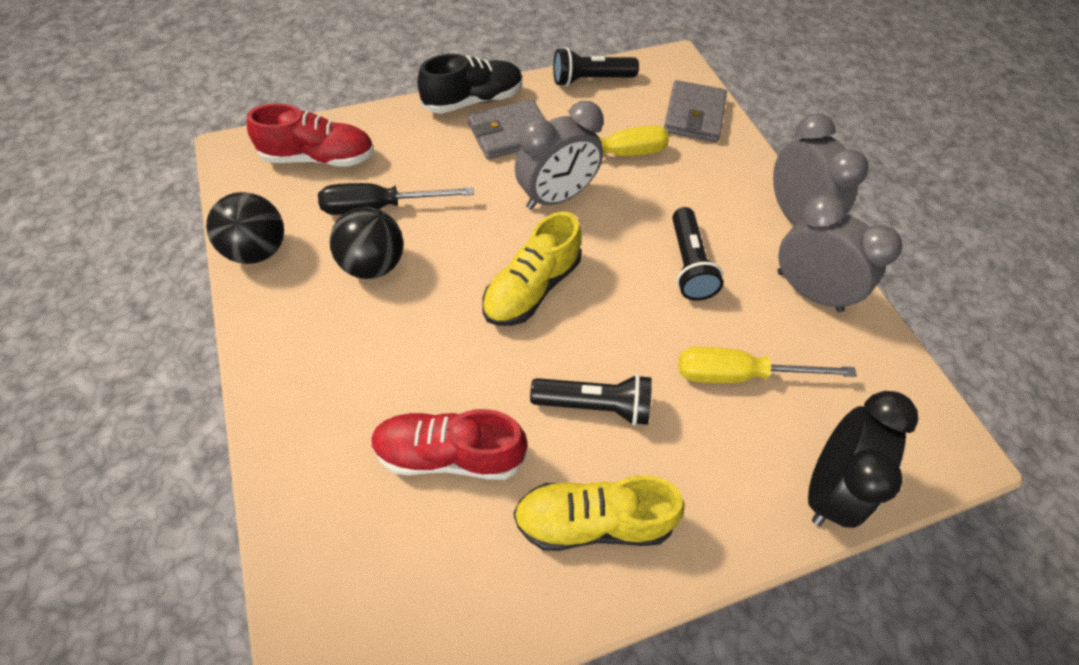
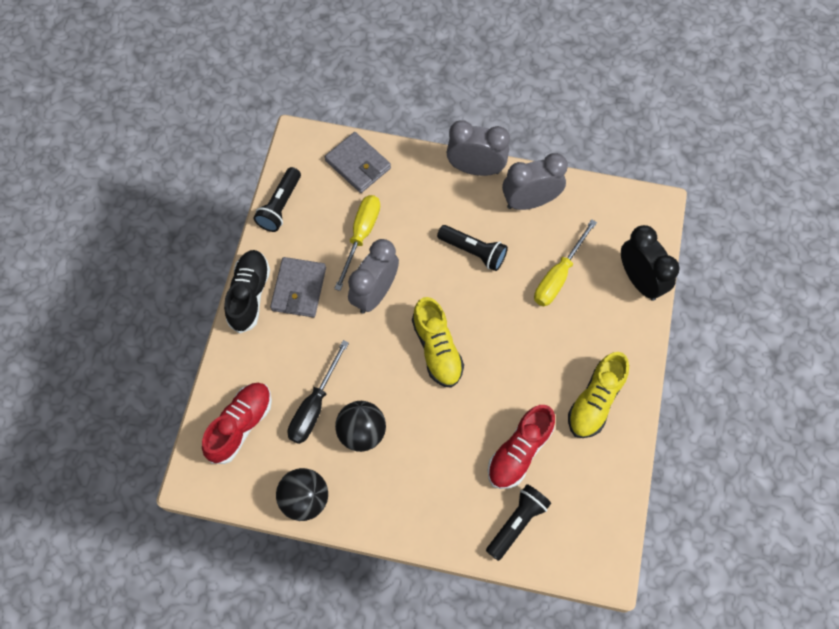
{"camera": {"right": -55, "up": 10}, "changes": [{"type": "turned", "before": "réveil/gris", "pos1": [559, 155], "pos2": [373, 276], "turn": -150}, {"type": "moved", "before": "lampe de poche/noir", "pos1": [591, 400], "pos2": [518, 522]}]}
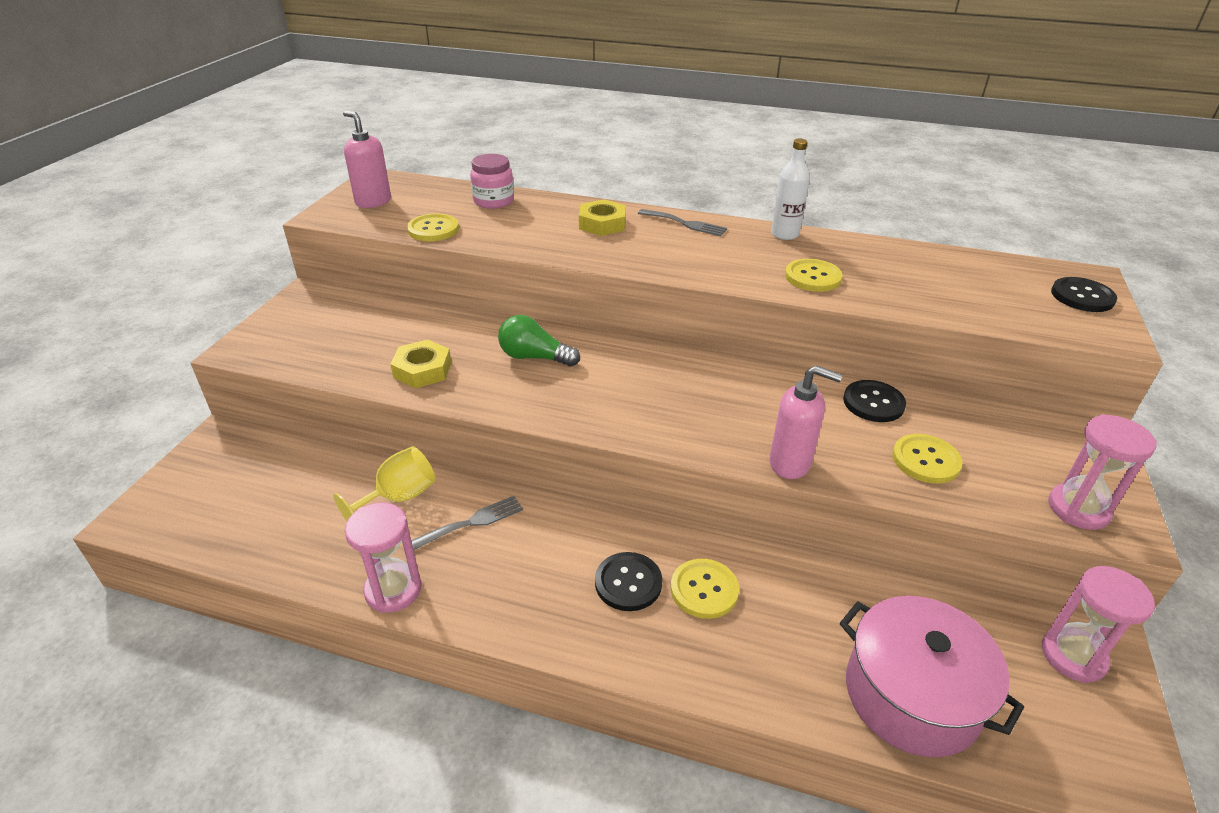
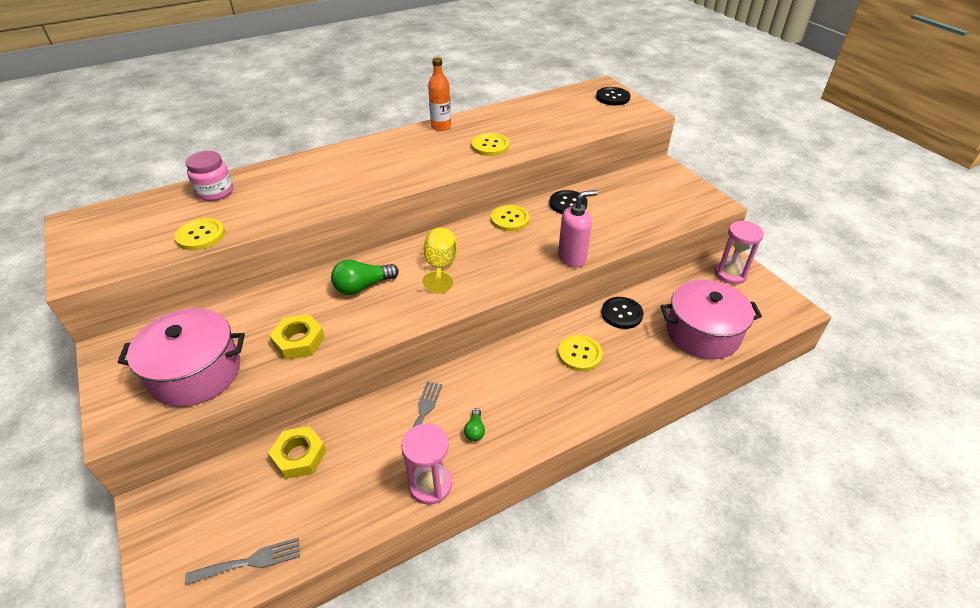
{"camera": {"right": -45, "up": 5}, "changes": [{"type": "moved", "before": "verre à pied/jaune", "pos1": [384, 483], "pos2": [440, 260]}, {"type": "removed", "before": "distributeur de savon/rose", "pos1": [367, 159]}, {"type": "moved", "before": "écrou/jaune", "pos1": [602, 217], "pos2": [297, 452]}, {"type": "moved", "before": "bouton/noir", "pos1": [628, 581], "pos2": [622, 313]}, {"type": "moved", "before": "fourchette/gris", "pos1": [682, 222], "pos2": [242, 561]}, {"type": "recoloured", "before": "bouteille/blanc", "after": "bouteille/orange", "pos1": [790, 189], "pos2": [439, 94]}, {"type": "moved", "before": "bouton/jaune", "pos1": [927, 459], "pos2": [510, 218]}, {"type": "removed", "before": "sablier/rose", "pos1": [1102, 472]}, {"type": "added", "after": "marmite/rose", "pos2": [181, 357]}, {"type": "added", "after": "ampoule/vert", "pos2": [474, 424]}]}
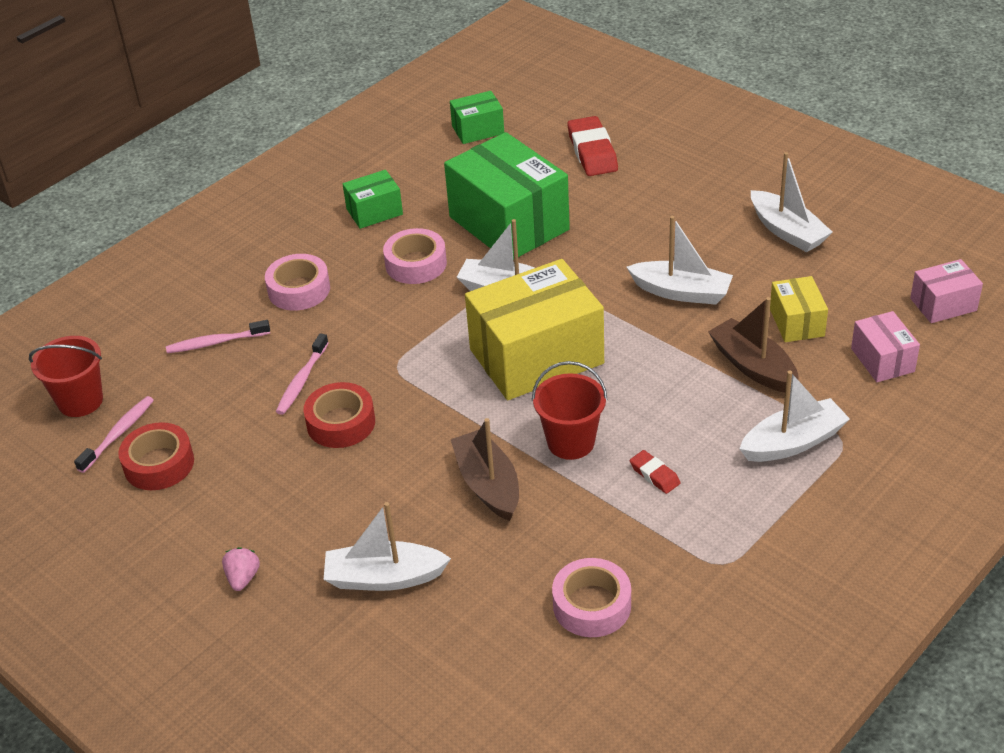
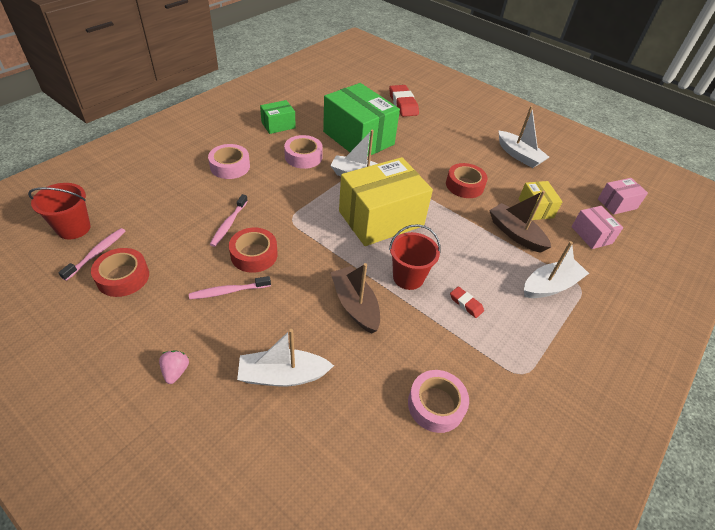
{"camera": {"right": -10, "up": 5}, "changes": [{"type": "moved", "before": "brosse à dents/rose", "pos1": [218, 336], "pos2": [230, 287]}, {"type": "removed", "before": "boîte/vert", "pos1": [477, 117]}, {"type": "replaced", "before": "bateau/blanc", "after": "ruban adhésif/rouge", "pos1": [680, 260], "pos2": [467, 180]}]}
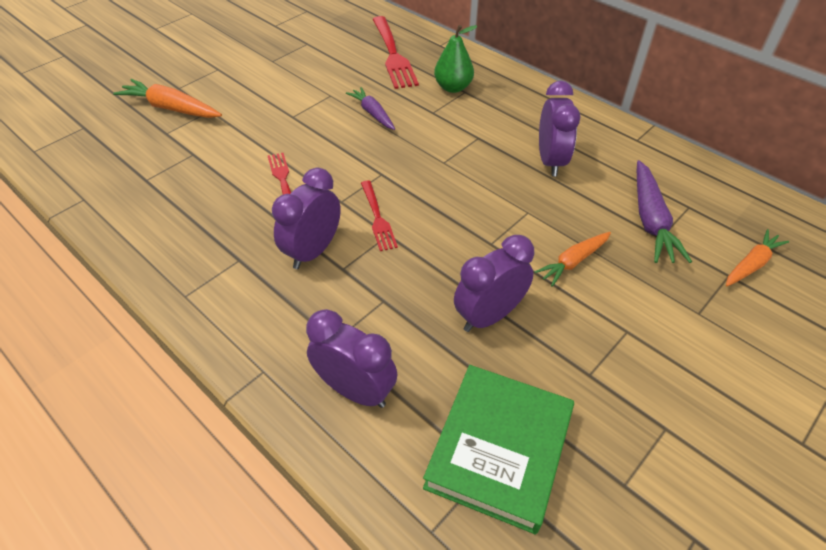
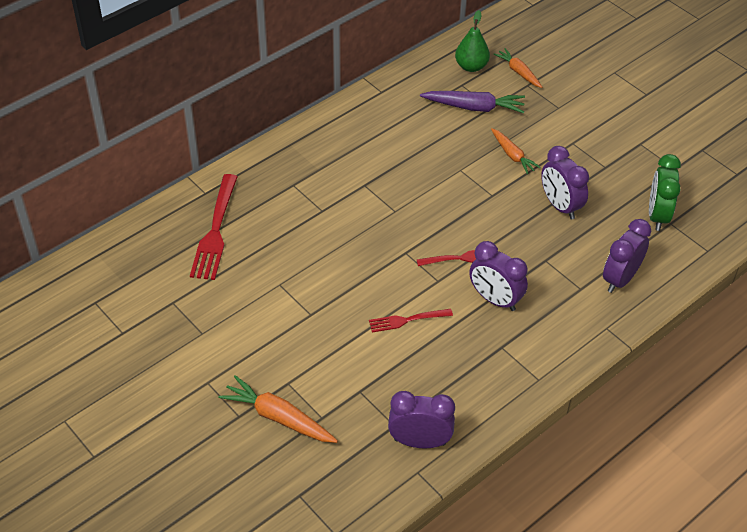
{"camera": {"right": -85, "up": 0}, "changes": [{"type": "turned", "before": "carotte/orange", "pos1": [167, 98], "pos2": [278, 409], "turn": 90}, {"type": "removed", "before": "carotte/violet", "pos1": [370, 108]}, {"type": "turned", "before": "fourchette/rouge", "pos1": [395, 52], "pos2": [213, 227], "turn": 105}, {"type": "replaced", "before": "livre/vert", "after": "réveil/vert", "pos1": [498, 449], "pos2": [665, 192]}, {"type": "moved", "before": "poire/vert", "pos1": [456, 59], "pos2": [472, 41]}, {"type": "moved", "before": "réveil/violet", "pos1": [559, 129], "pos2": [421, 419]}]}
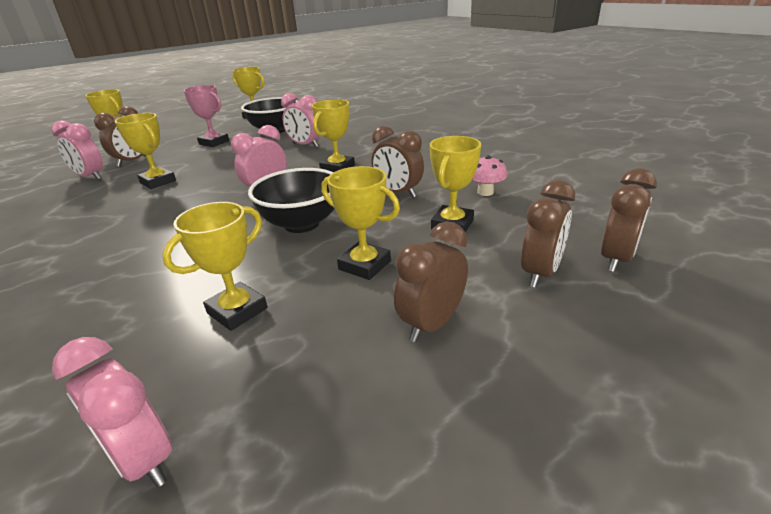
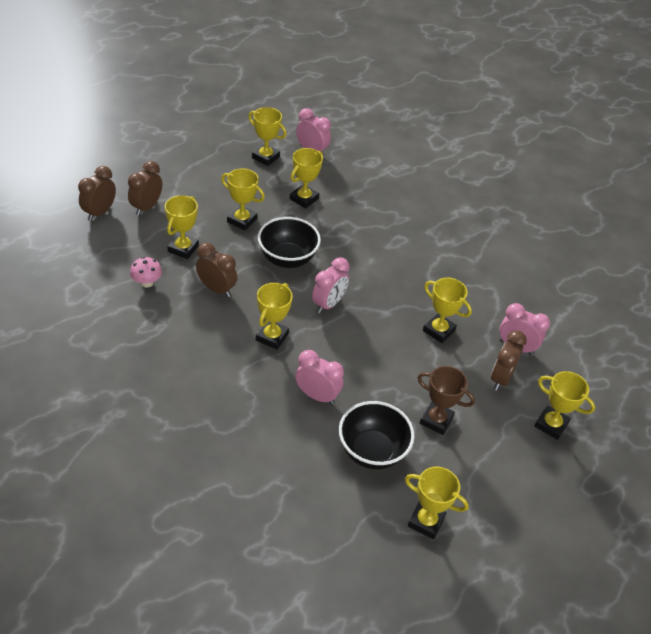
{"camera": {"right": 170, "up": 15}, "changes": [{"type": "recoloured", "before": "trophée/rose", "after": "trophée/marron", "pos1": [206, 116], "pos2": [446, 400]}, {"type": "removed", "before": "réveil/marron", "pos1": [431, 282]}, {"type": "added", "after": "trophée/jaune", "pos2": [267, 136]}]}
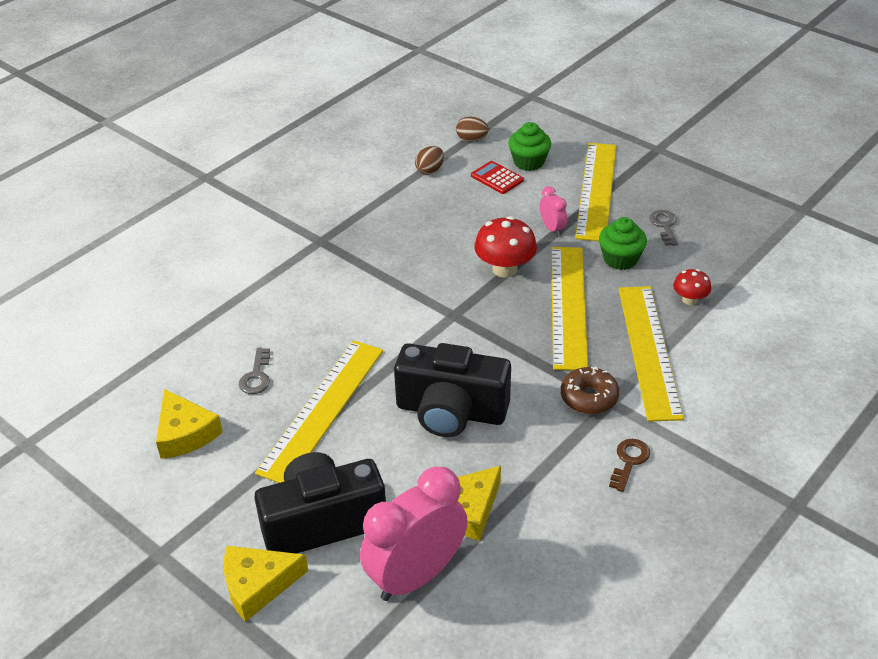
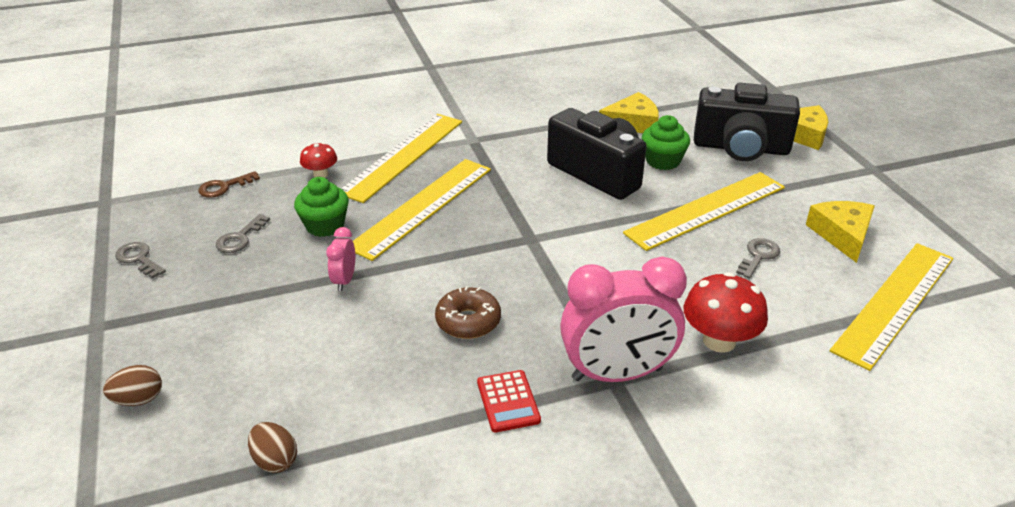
{"camera": {"right": -150, "up": -5}, "changes": [{"type": "moved", "before": "réveil/rose", "pos1": [413, 534], "pos2": [623, 319]}, {"type": "moved", "before": "œuf/marron", "pos1": [429, 160], "pos2": [132, 385]}, {"type": "moved", "before": "calculatrice/rouge", "pos1": [497, 177], "pos2": [509, 401]}, {"type": "moved", "before": "champignon/rouge", "pos1": [505, 247], "pos2": [725, 312]}, {"type": "moved", "before": "muffin/vert", "pos1": [529, 146], "pos2": [666, 142]}, {"type": "moved", "before": "beignet/marron", "pos1": [590, 390], "pos2": [468, 312]}, {"type": "moved", "before": "règle/jaune", "pos1": [596, 192], "pos2": [891, 307]}, {"type": "moved", "before": "clé/marron", "pos1": [629, 465], "pos2": [229, 184]}, {"type": "added", "after": "clé/gris", "pos2": [140, 260]}]}
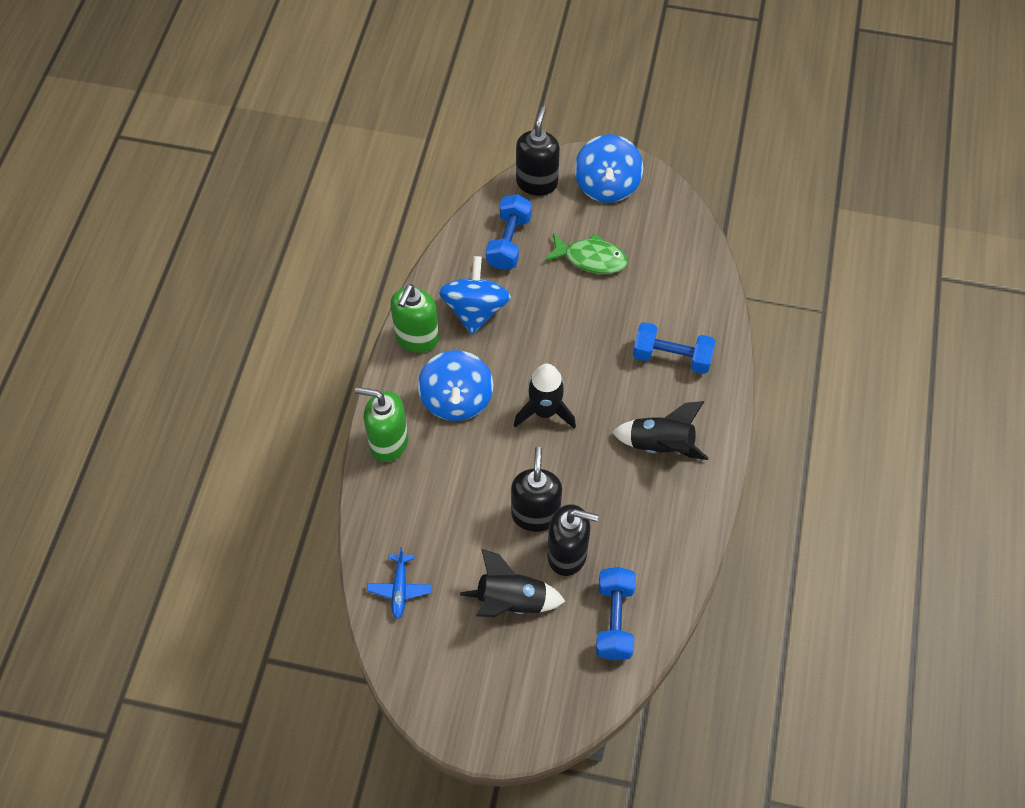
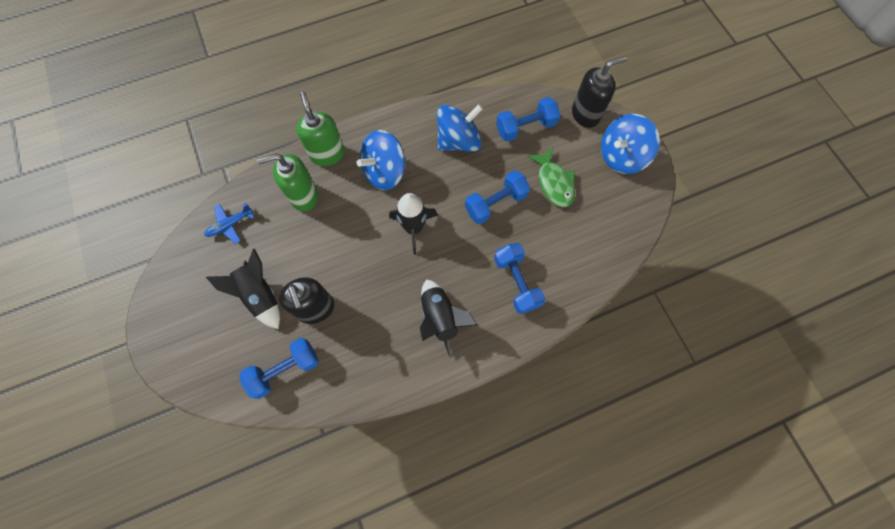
{"camera": {"right": 55, "up": 10}, "changes": [{"type": "moved", "before": "distributeur de savon/vert", "pos1": [414, 318], "pos2": [287, 182]}, {"type": "removed", "before": "distributeur de savon/noir", "pos1": [536, 489]}, {"type": "added", "after": "haltère/bleu", "pos2": [497, 197]}]}
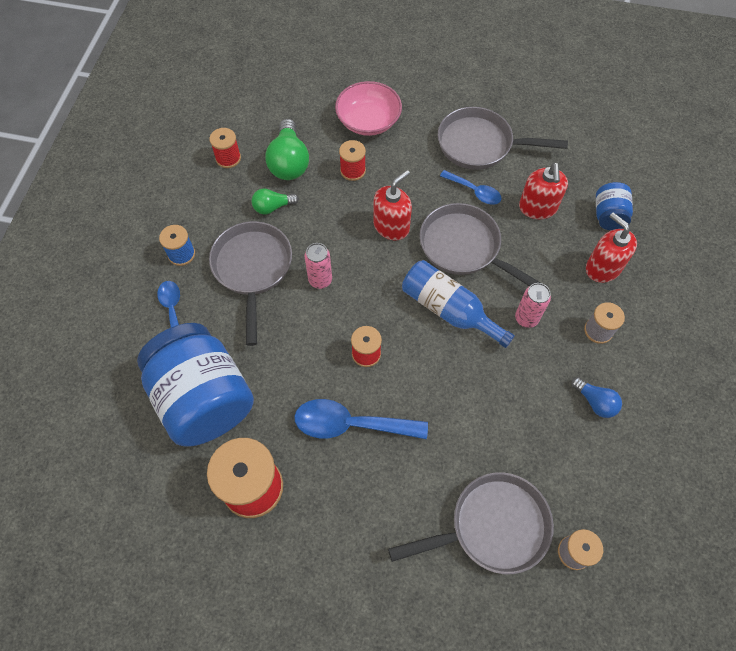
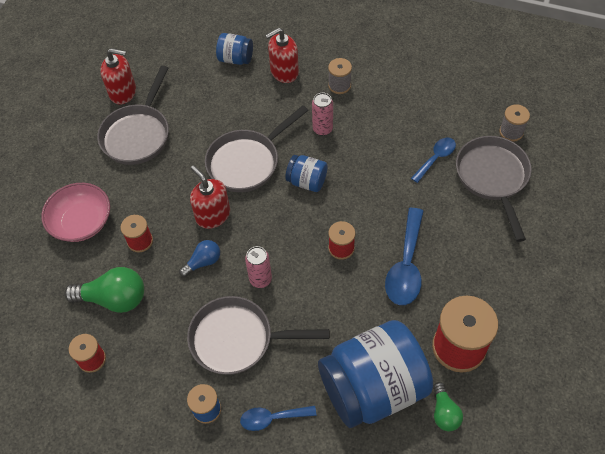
{"camera": {"right": -80, "up": -5}, "changes": [{"type": "moved", "before": "ampoule/vert", "pos1": [275, 201], "pos2": [448, 406]}, {"type": "replaced", "before": "bouteille/bleu", "after": "bocal/bleu", "pos1": [458, 304], "pos2": [306, 173]}, {"type": "moved", "before": "cuillère/bleu", "pos1": [471, 187], "pos2": [433, 160]}, {"type": "moved", "before": "distributeur de savon/rouge", "pos1": [543, 191], "pos2": [118, 76]}, {"type": "moved", "before": "ampoule/bleu", "pos1": [596, 397], "pos2": [199, 258]}]}
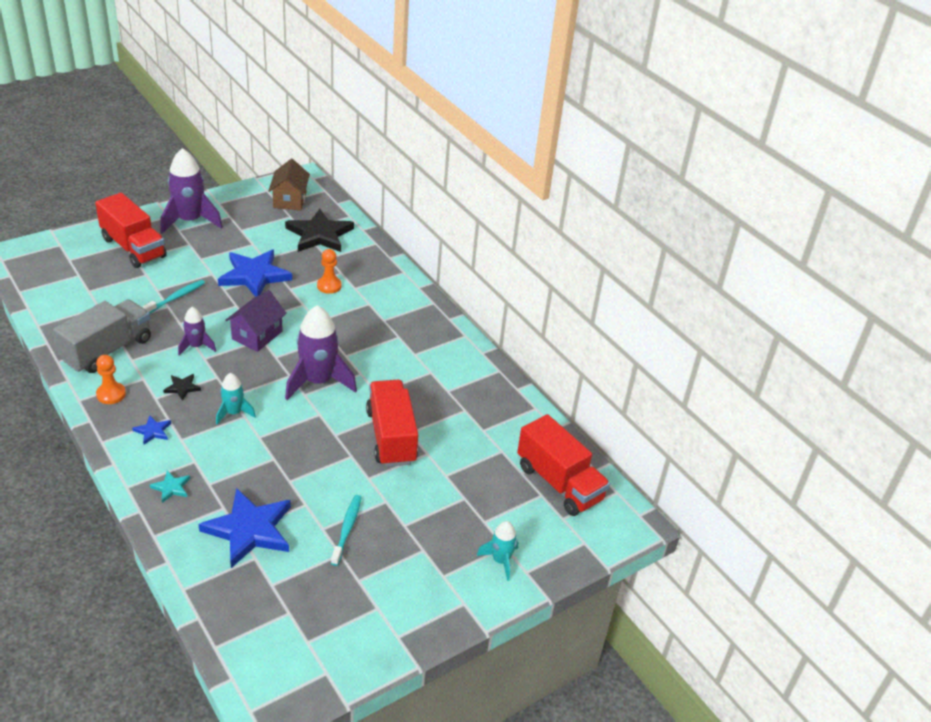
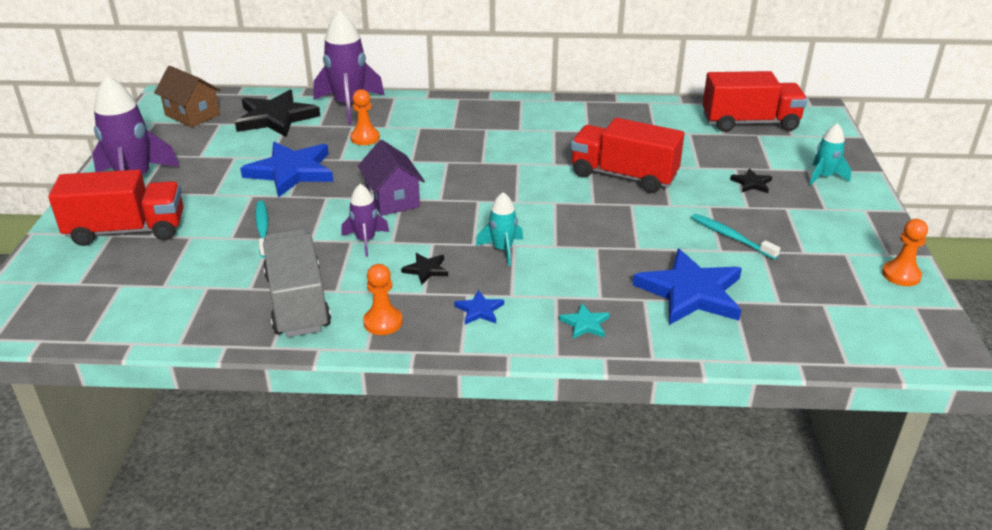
{"camera": {"right": -50, "up": -5}, "changes": [{"type": "moved", "before": "fusée/violet", "pos1": [321, 352], "pos2": [349, 67]}, {"type": "added", "after": "étoile/noir", "pos2": [751, 180]}, {"type": "added", "after": "pion/orange", "pos2": [905, 252]}]}
